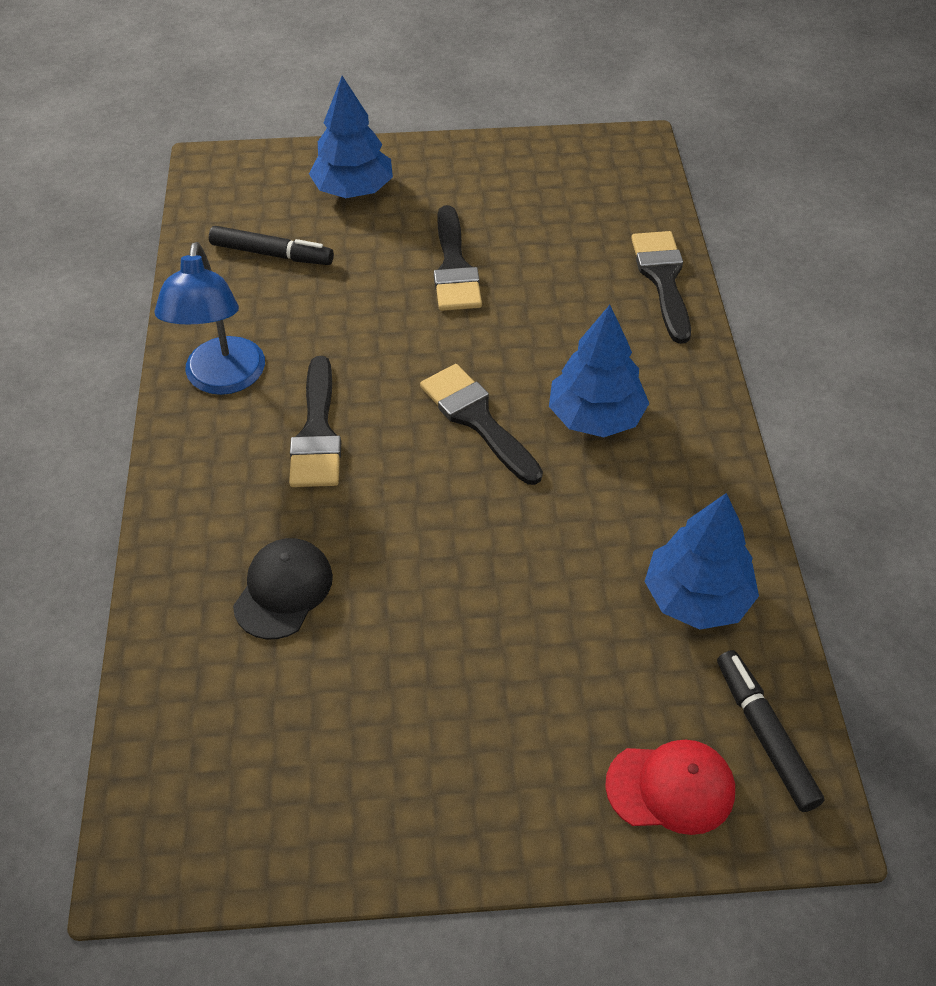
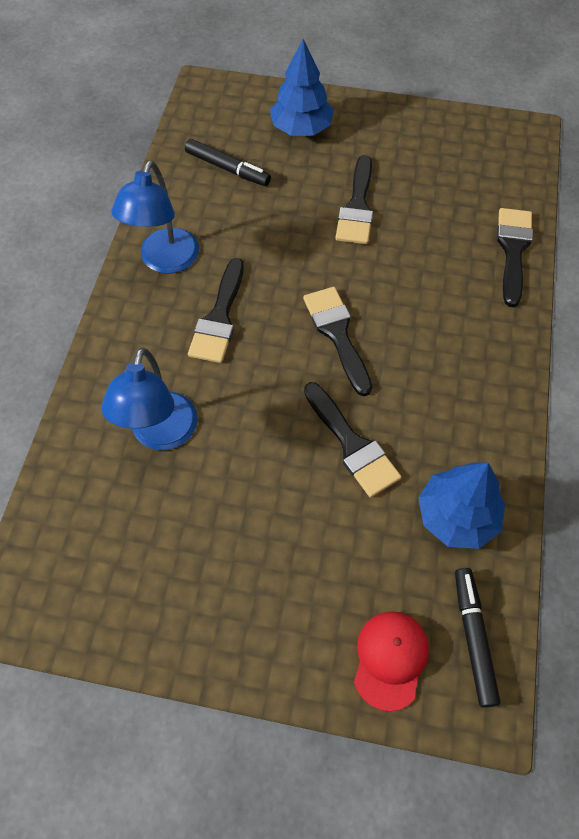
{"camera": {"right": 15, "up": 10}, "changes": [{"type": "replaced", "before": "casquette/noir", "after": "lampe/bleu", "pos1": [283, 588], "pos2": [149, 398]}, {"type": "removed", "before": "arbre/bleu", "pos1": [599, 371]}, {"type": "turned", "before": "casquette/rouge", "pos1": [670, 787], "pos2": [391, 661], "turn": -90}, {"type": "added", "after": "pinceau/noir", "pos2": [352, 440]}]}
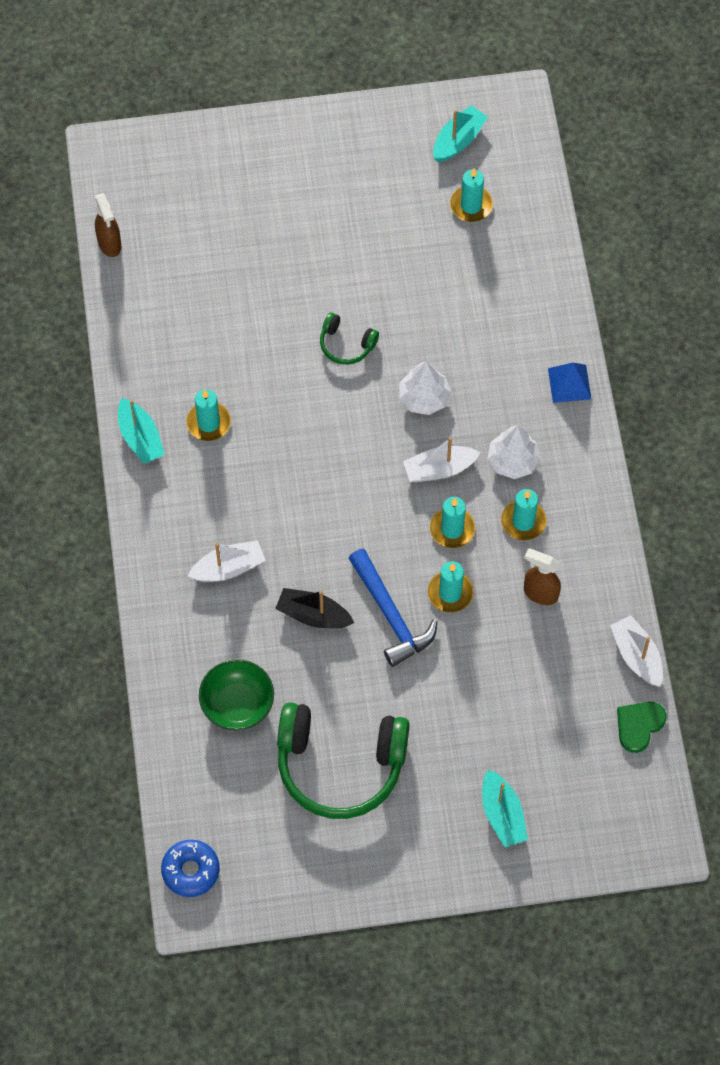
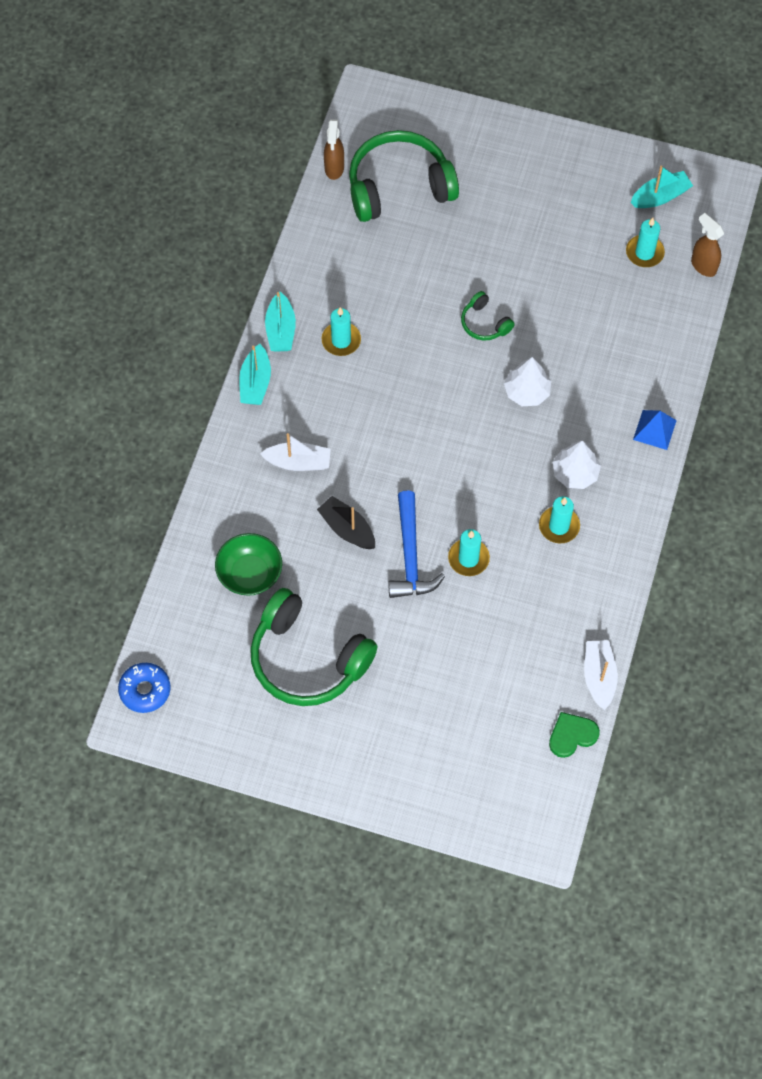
{"camera": {"right": 25, "up": 0}, "changes": [{"type": "removed", "before": "bateau/blanc", "pos1": [442, 459]}, {"type": "removed", "before": "bougie/turquoise", "pos1": [452, 522]}, {"type": "moved", "before": "bateau/turquoise", "pos1": [505, 808], "pos2": [255, 374]}, {"type": "moved", "before": "vaporisateur/marron", "pos1": [542, 576], "pos2": [707, 245]}, {"type": "added", "after": "casque audio/vert", "pos2": [404, 176]}]}
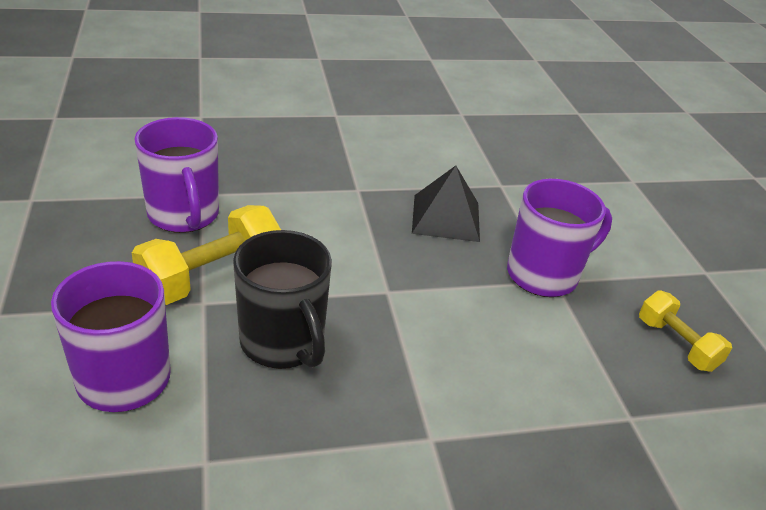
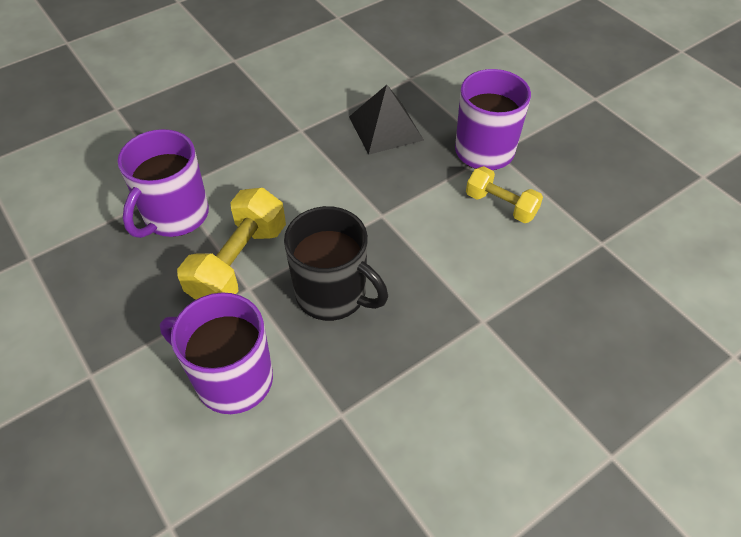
{"camera": {"right": -20, "up": 15}, "changes": [{"type": "turned", "before": "tasse/violet", "pos1": [177, 175], "pos2": [163, 183], "turn": 75}, {"type": "moved", "before": "haltère/jaune", "pos1": [685, 331], "pos2": [504, 194]}]}
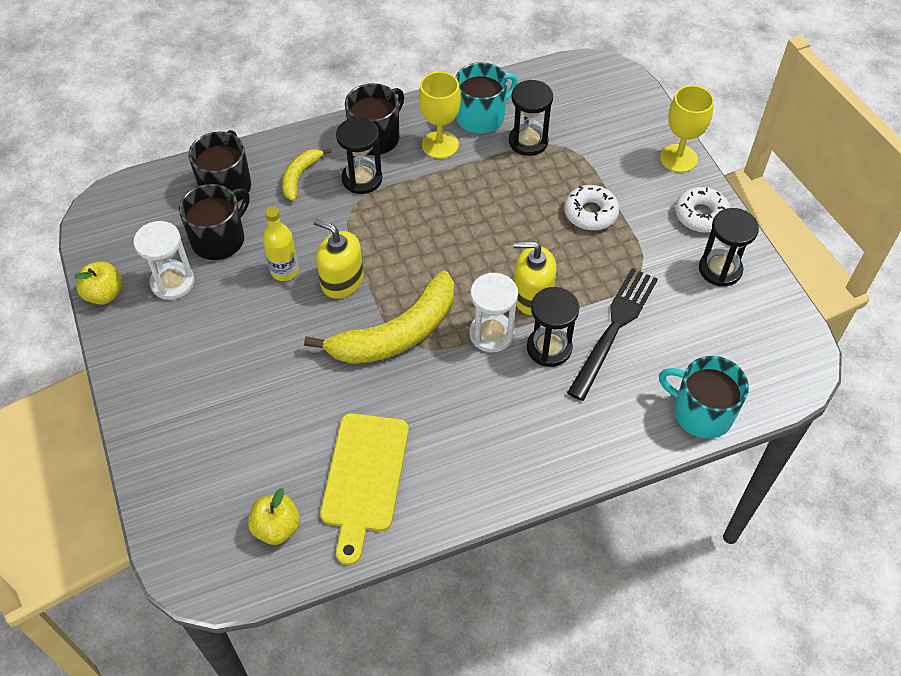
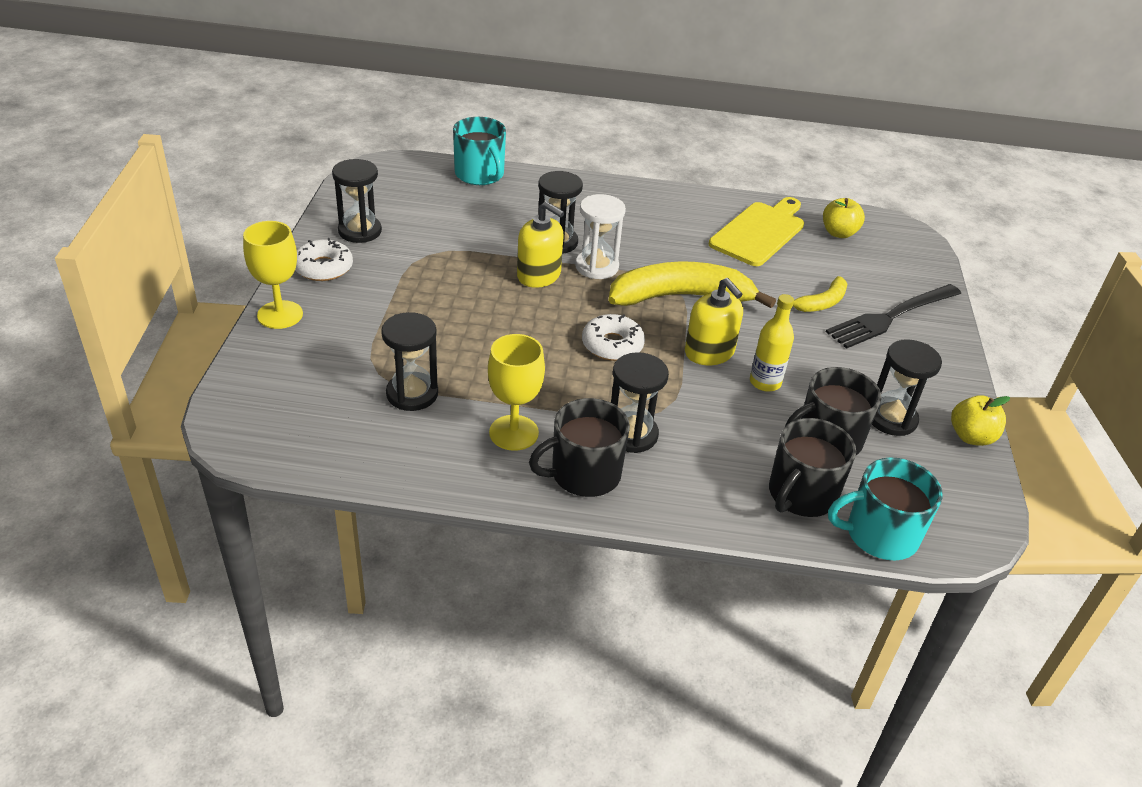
{"camera": {"right": -155, "up": -15}, "changes": [{"type": "recoloured", "before": "sablier/blanc", "after": "sablier/noir", "pos1": [163, 260], "pos2": [907, 387]}, {"type": "moved", "before": "banane/jaune", "pos1": [306, 174], "pos2": [820, 294]}, {"type": "moved", "before": "tasse/turquoise", "pos1": [487, 98], "pos2": [885, 509]}, {"type": "moved", "before": "beignet/blanc", "pos1": [591, 208], "pos2": [613, 337]}, {"type": "moved", "before": "fourchette/noir", "pos1": [612, 334], "pos2": [893, 316]}]}
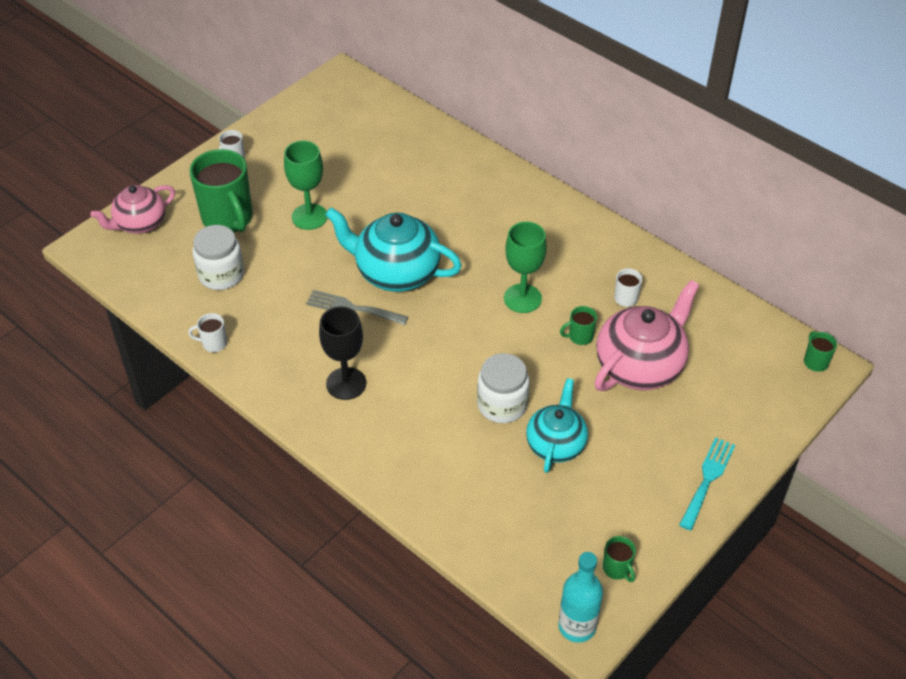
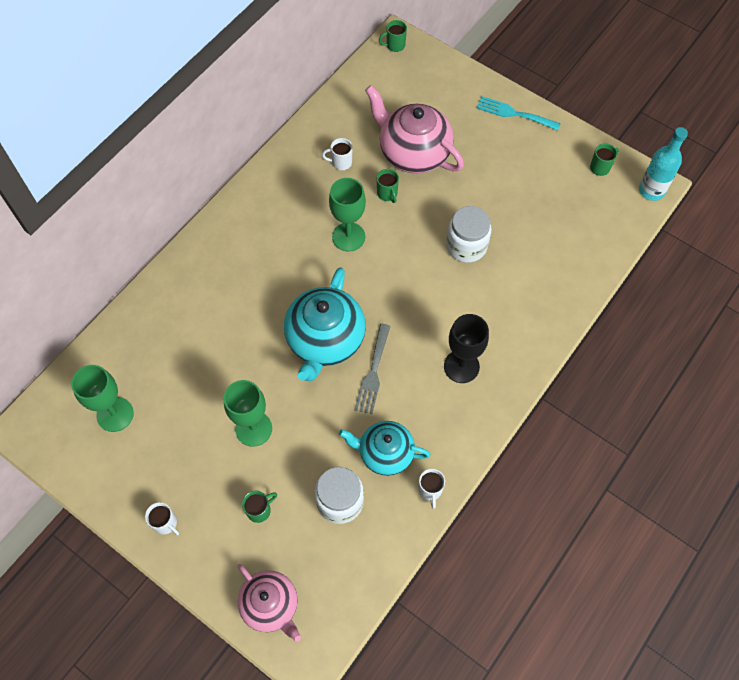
{"camera": {"right": -95, "up": 15}, "changes": [{"type": "resized", "before": "tasse/vert", "pos1": [221, 190], "pos2": [259, 507], "scale": 0.44}, {"type": "moved", "before": "théière/turquoise", "pos1": [557, 425], "pos2": [385, 448]}, {"type": "added", "after": "verre à pied/vert", "pos2": [102, 398]}]}
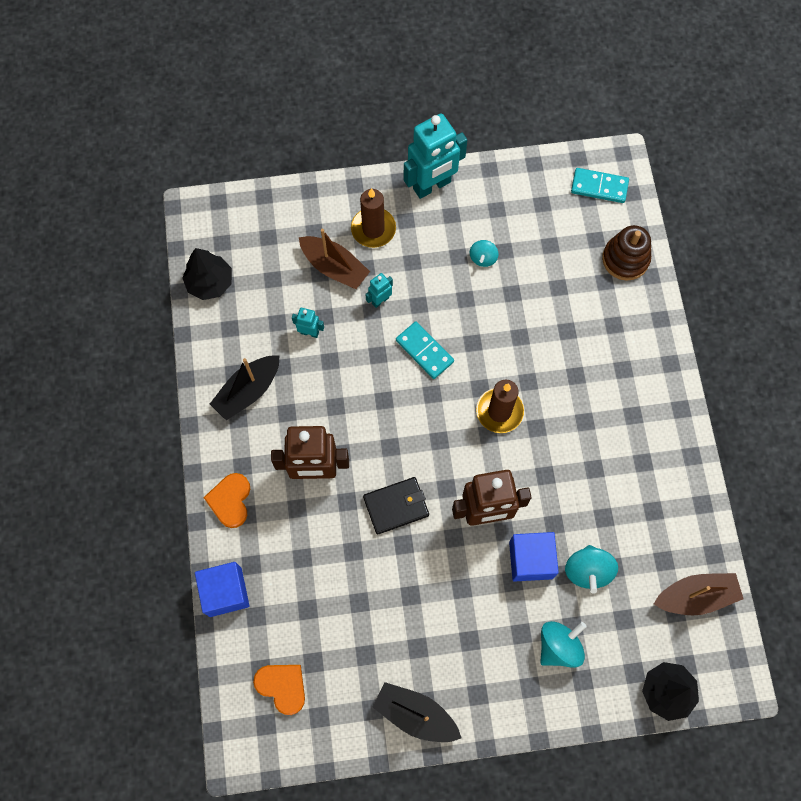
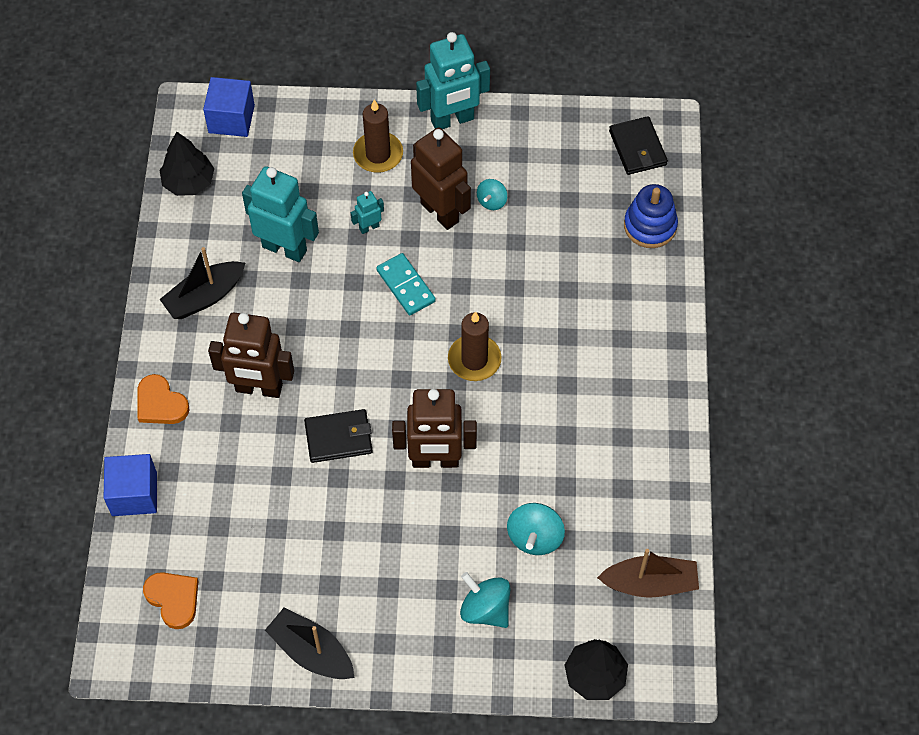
{"camera": {"right": 10, "up": -10}, "changes": [{"type": "turned", "before": "cœur/orange", "pos1": [226, 500], "pos2": [163, 399], "turn": -60}, {"type": "resized", "before": "robot/turquoise", "pos1": [308, 323], "pos2": [280, 214], "scale": 2.2}, {"type": "removed", "before": "bateau/marron", "pos1": [334, 259]}, {"type": "moved", "before": "cube/bleu", "pos1": [534, 557], "pos2": [229, 107]}, {"type": "turned", "before": "toupie/turquoise", "pos1": [563, 644], "pos2": [485, 600], "turn": -105}, {"type": "replaced", "before": "domino/turquoise", "after": "portefeuille/noir", "pos1": [600, 185], "pos2": [638, 145]}, {"type": "recoloured", "before": "jouet à empiler/marron", "after": "jouet à empiler/bleu", "pos1": [626, 253], "pos2": [651, 216]}, {"type": "added", "after": "robot/marron", "pos2": [441, 178]}]}
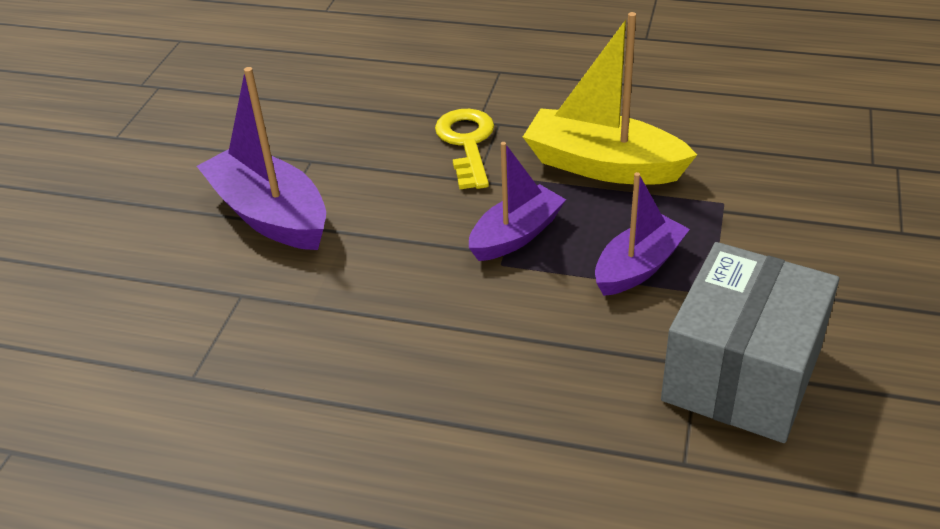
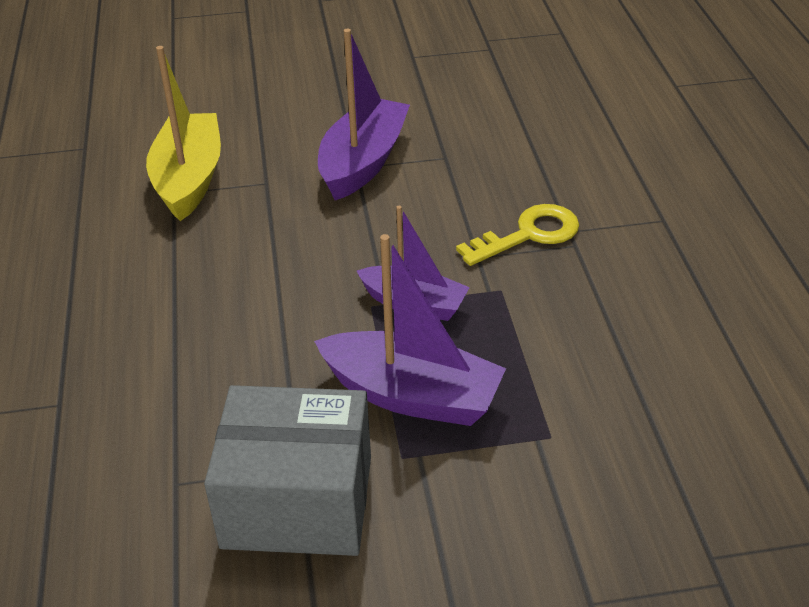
{"camera": {"right": 65, "up": 0}, "changes": [{"type": "moved", "before": "bateau/jaune", "pos1": [610, 98], "pos2": [183, 133]}, {"type": "resized", "before": "bateau/violet", "pos1": [642, 234], "pos2": [410, 330], "scale": 1.53}]}
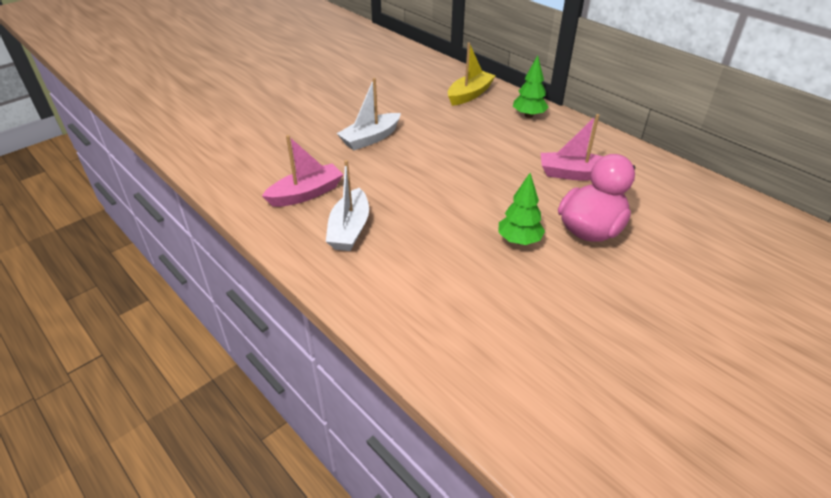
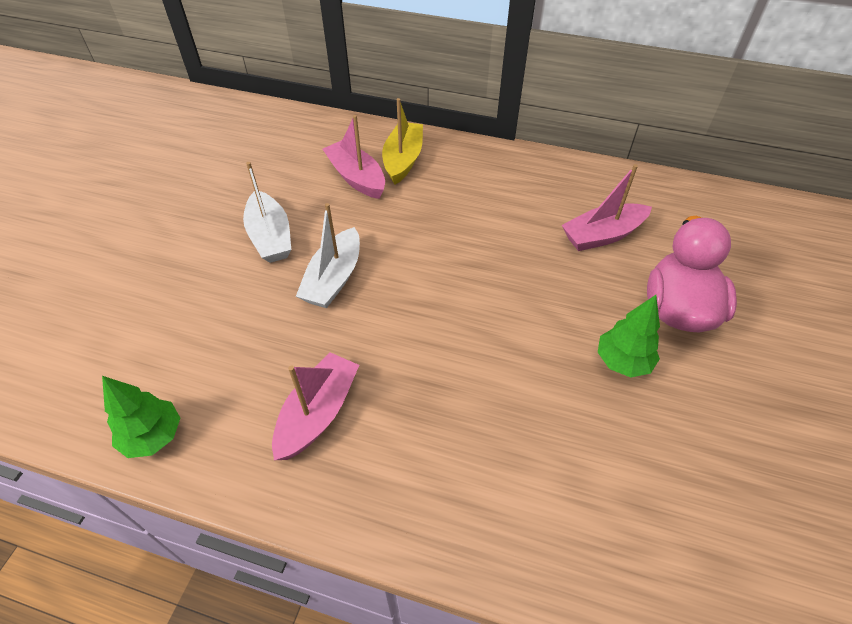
{"camera": {"right": -30, "up": 10}, "changes": [{"type": "moved", "before": "bateau/blanc", "pos1": [347, 205], "pos2": [267, 212]}, {"type": "moved", "before": "arbre/vert", "pos1": [531, 86], "pos2": [141, 417]}, {"type": "added", "after": "bateau/rose", "pos2": [354, 157]}]}
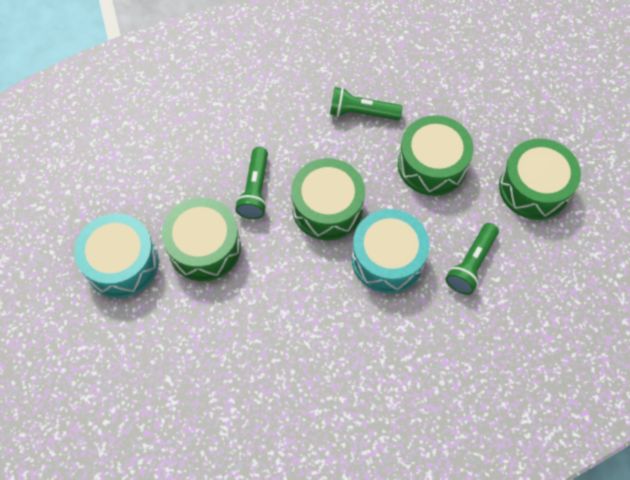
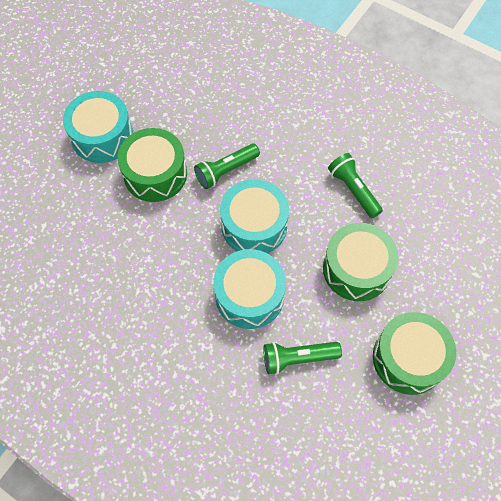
{"camera": {"right": 50, "up": 0}, "changes": [{"type": "recoloured", "before": "tambour/vert", "after": "tambour/turquoise", "pos1": [328, 199], "pos2": [254, 216]}]}
